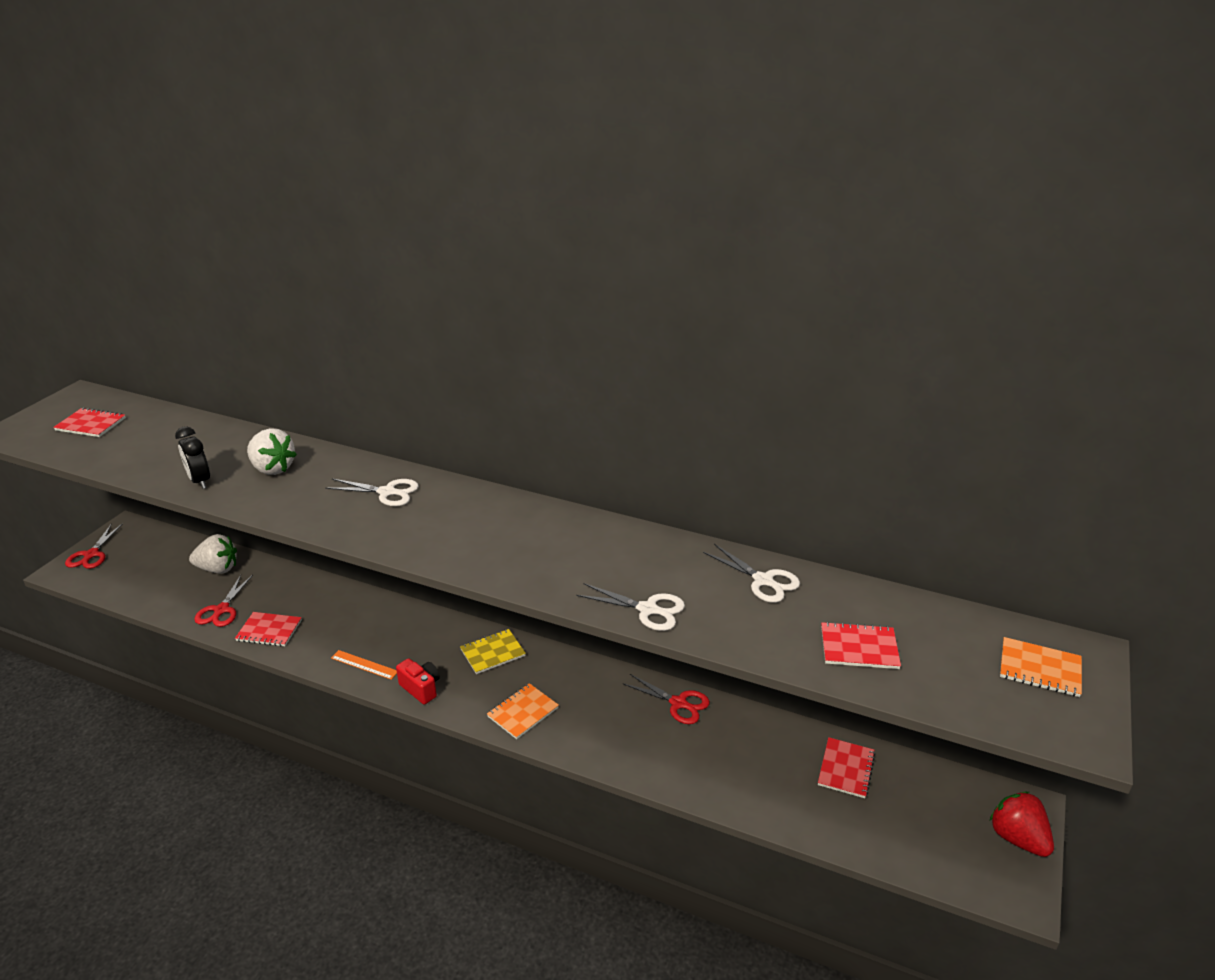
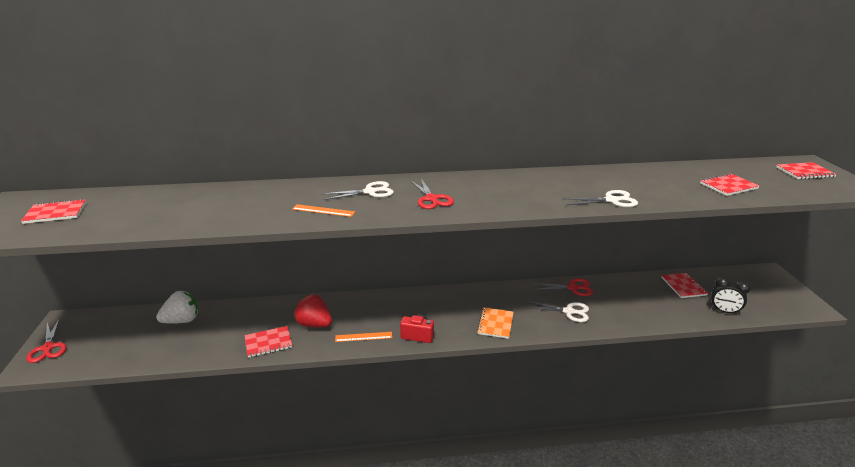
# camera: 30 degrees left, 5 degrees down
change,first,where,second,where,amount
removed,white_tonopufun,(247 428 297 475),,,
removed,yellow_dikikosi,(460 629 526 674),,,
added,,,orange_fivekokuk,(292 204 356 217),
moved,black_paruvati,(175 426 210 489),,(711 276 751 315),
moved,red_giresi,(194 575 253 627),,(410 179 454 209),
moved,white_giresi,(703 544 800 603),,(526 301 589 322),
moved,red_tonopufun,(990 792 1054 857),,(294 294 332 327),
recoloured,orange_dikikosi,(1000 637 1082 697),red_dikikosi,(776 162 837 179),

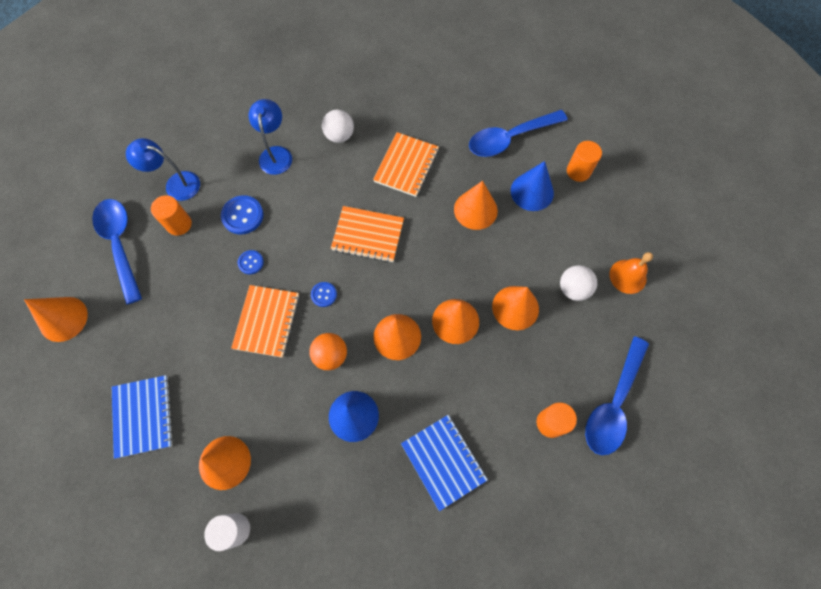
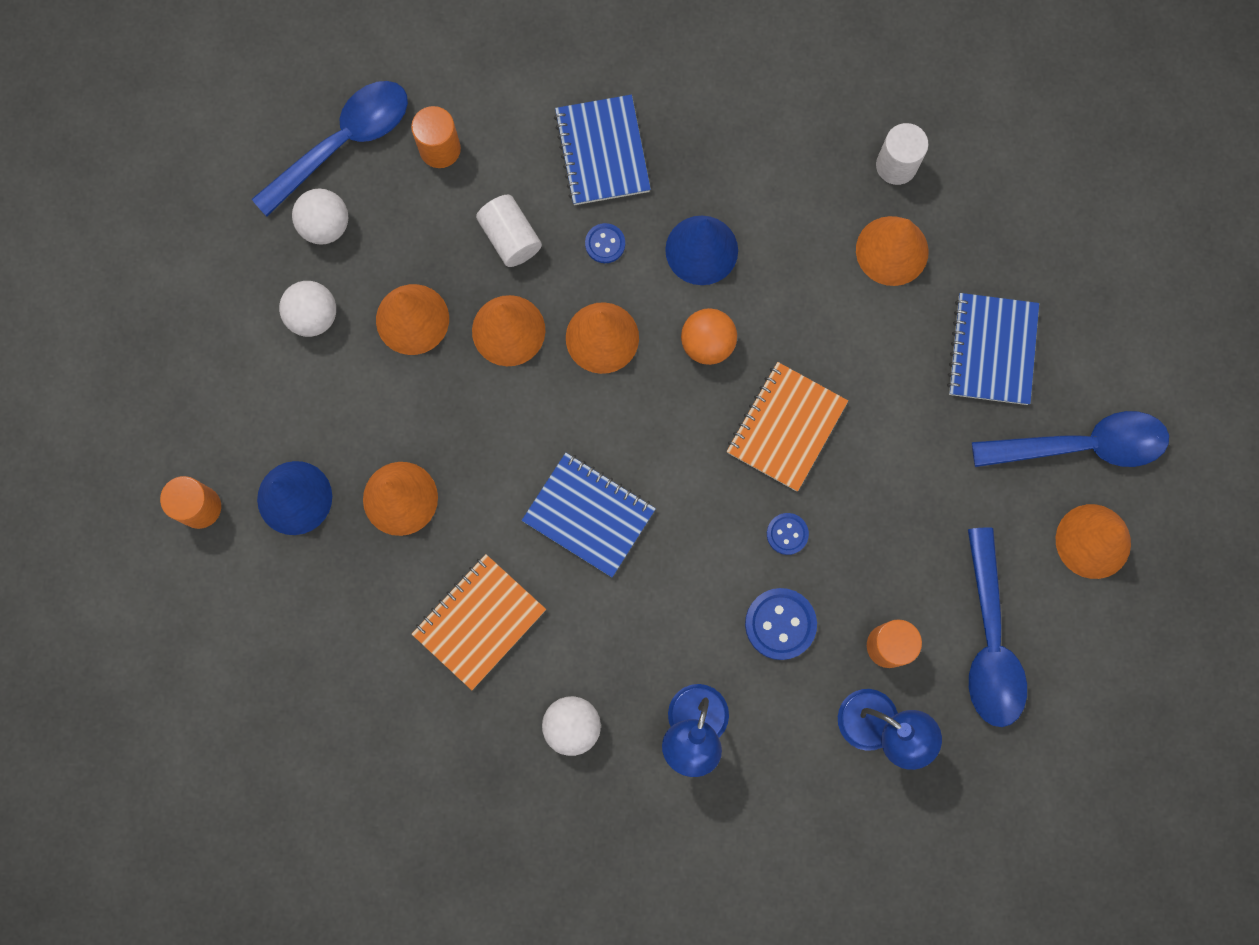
# camera: 160 degrees left, 10 degrees up
change,first,where,second,where,amount
removed,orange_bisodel,(609 252 653 294),,,
added,,,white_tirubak,(292 188 348 245),
added,,,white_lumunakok,(476 195 542 267),
moved,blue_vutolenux,(311 282 337 307),,(585 223 625 263),
moved,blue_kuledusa,(469 110 568 157),,(972 411 1169 467),
recoloured,orange_dikikosi,(331 206 404 263),blue_dikikosi,(522 453 656 577),

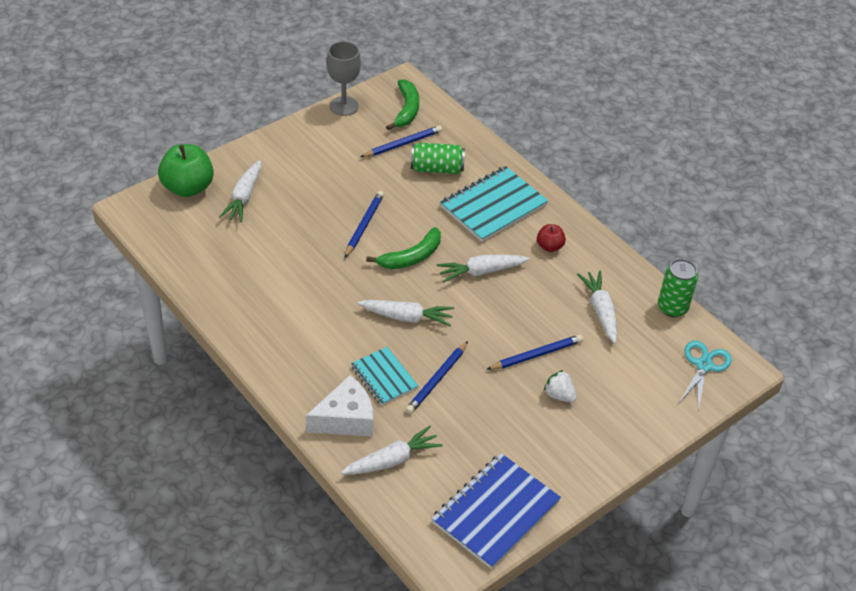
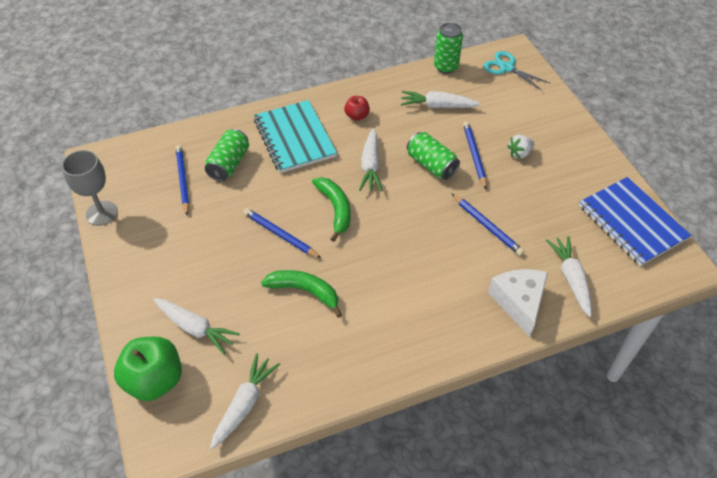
# camera: 70 degrees left, 5 degrees up
change,first,where,second,where,amount
removed,turquoise_dikikosi,(351 347 418 405),,,
added,,,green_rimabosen,(407 132 460 180),
moved,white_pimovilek,(357 300 454 327),,(210 353 280 449),
moved,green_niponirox,(386 79 419 130),,(261 270 342 317),

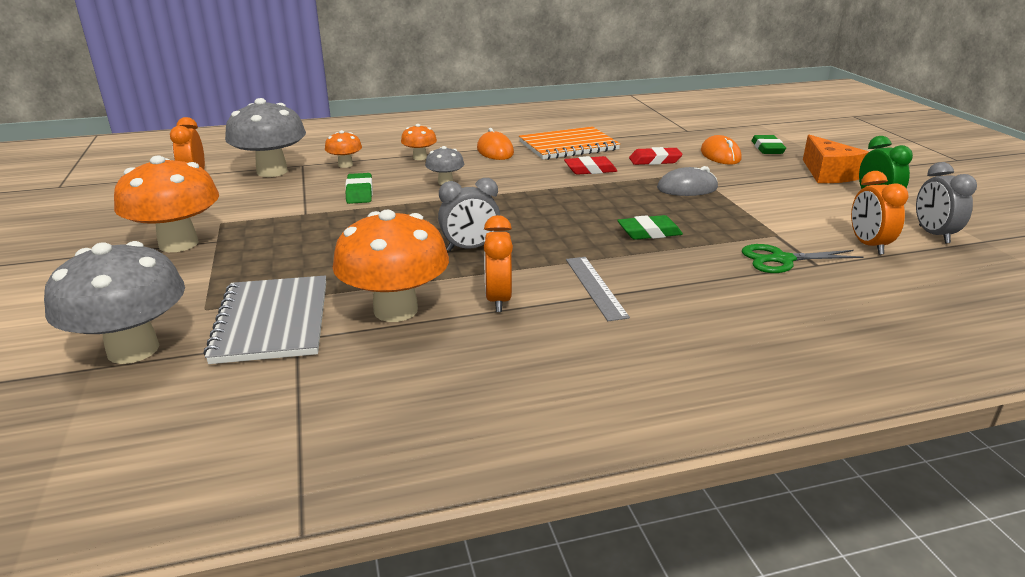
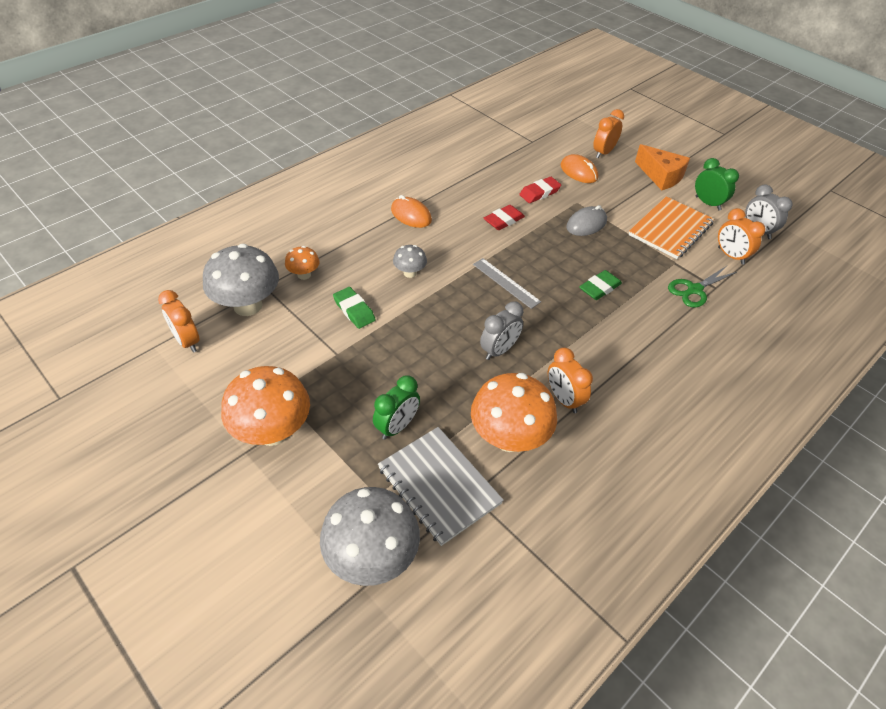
# camera: 30 degrees left, 20 degrees up
change,first,where,second,where,amount
removed,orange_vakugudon,(401 124 437 160),,,
added,,,green_paruvati,(373 375 420 440),
moved,orange_dikikosi,(519 126 620 160),,(628 196 714 259),
moved,grey_fivekokuk,(566 257 630 321),,(473 258 541 309),
replaced,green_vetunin,(752 135 786 154),orange_paruvati,(593 109 624 158),

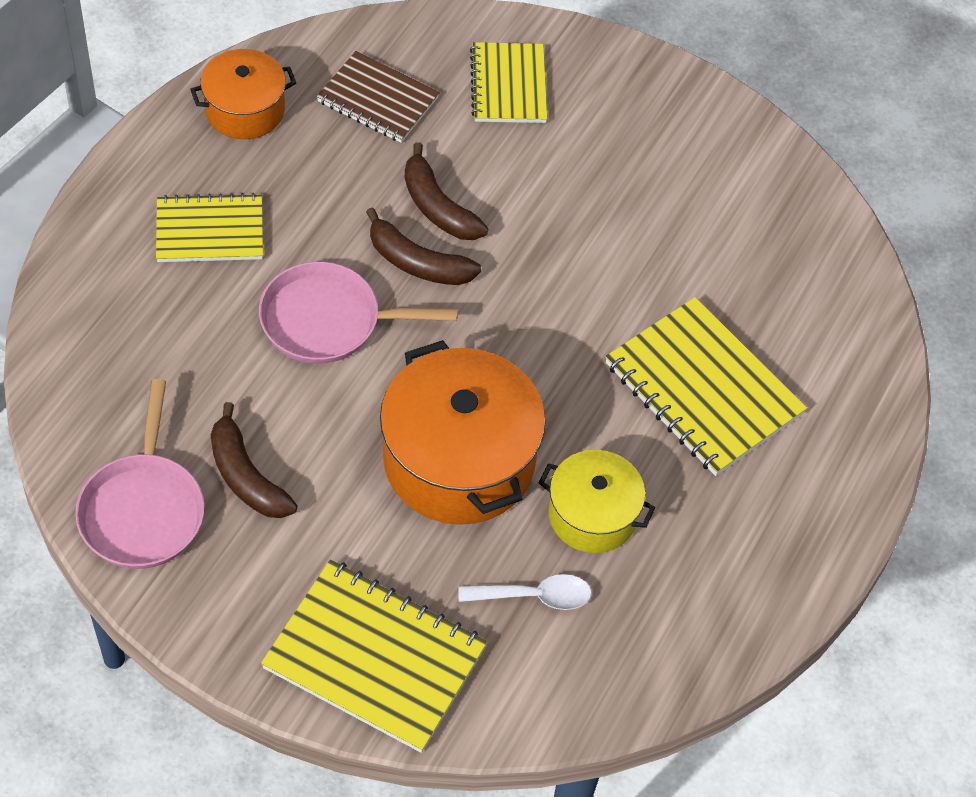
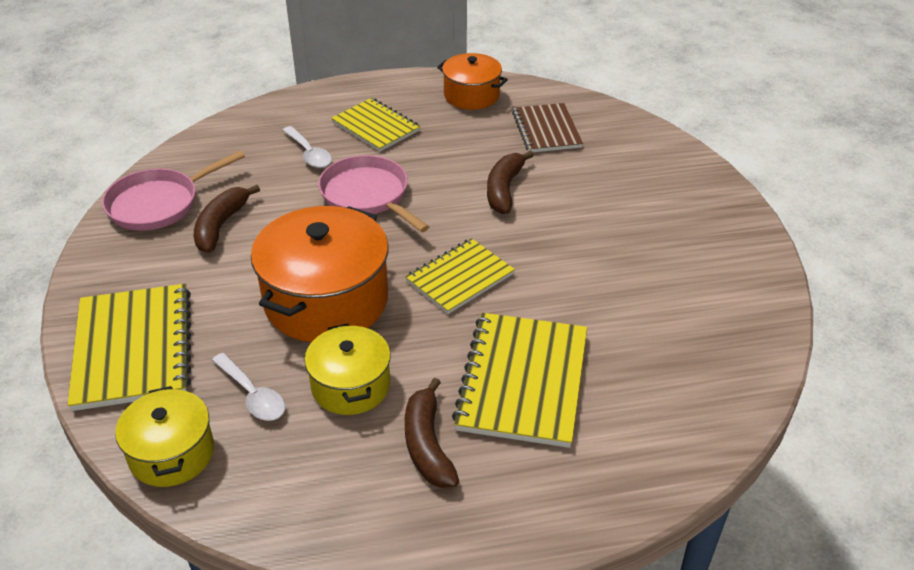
# camera: 55 degrees right, 15 degrees down
change,first,where,second,where,amount
added,,,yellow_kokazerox,(115 386 214 487),
added,,,white_kuledusa,(283 126 332 168),
moved,brown_niponirox,(366 207 481 285),,(405 378 459 488),
moved,yellow_dikikosi,(470 42 547 123),,(405 238 515 314),

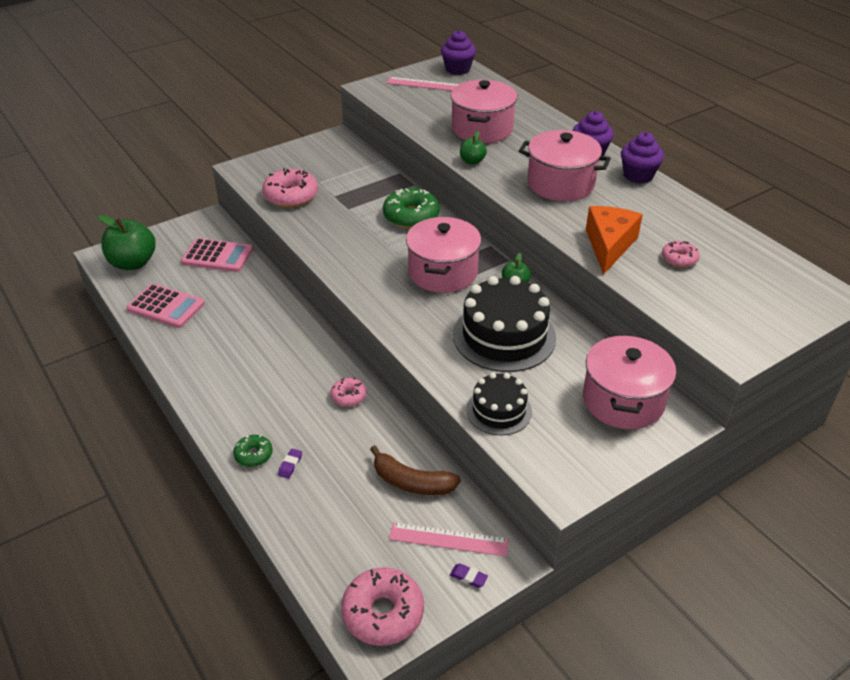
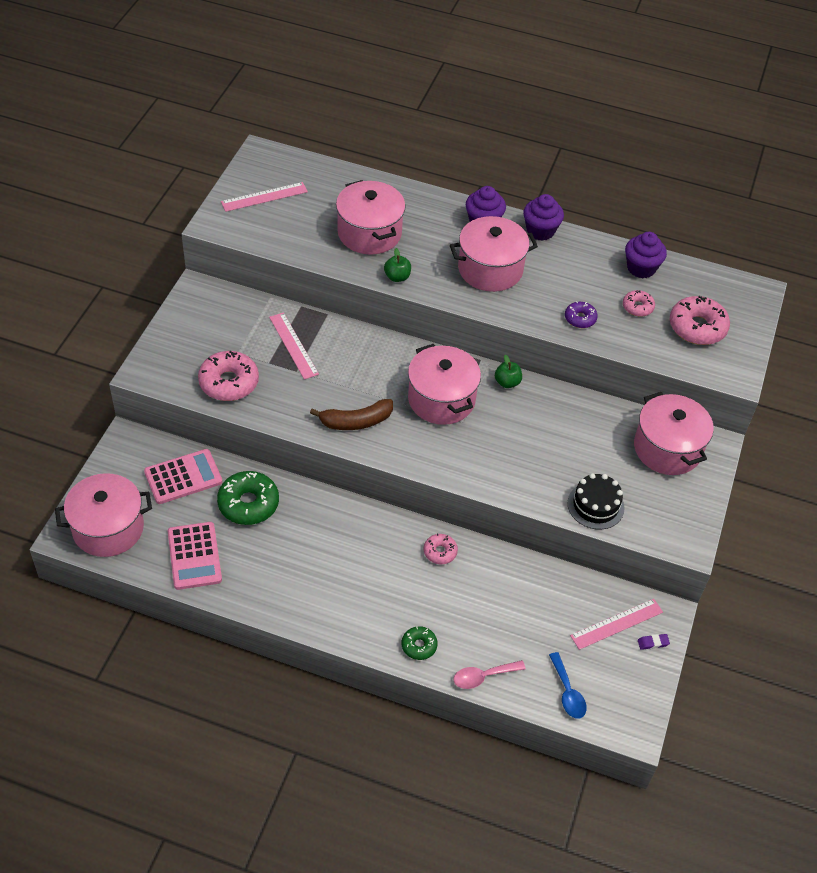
# camera: 40 degrees left, 10 degrees up
change,first,where,second,where,amount
removed,purple_vetunin,(278 449 302 479),,,
removed,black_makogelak,(453 276 556 372),,,
added,,,pink_fivekokuk,(269 312 319 380),
added,,,pink_kuledusa,(453 660 526 689),
added,,,blue_kuledusa,(549 652 587 719),
moved,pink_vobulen,(341 567 424 646),,(670 296 730 345),
moved,brown_niponirox,(370 445 461 495),,(310 399 393 430),
moved,green_vobulen,(383 188 440 229),,(217 471 279 525),
moved,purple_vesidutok,(441 30 476 75),,(625 232 667 278),
replaced,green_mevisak,(98 215 156 270),pink_kokazerox,(55 473 152 557),
replaced,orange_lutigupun,(586 206 643 275),purple_vobulen,(565 301 598 328),
turned,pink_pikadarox,(126 283 205 328),,(168 522 222 590),90 degrees clockwise

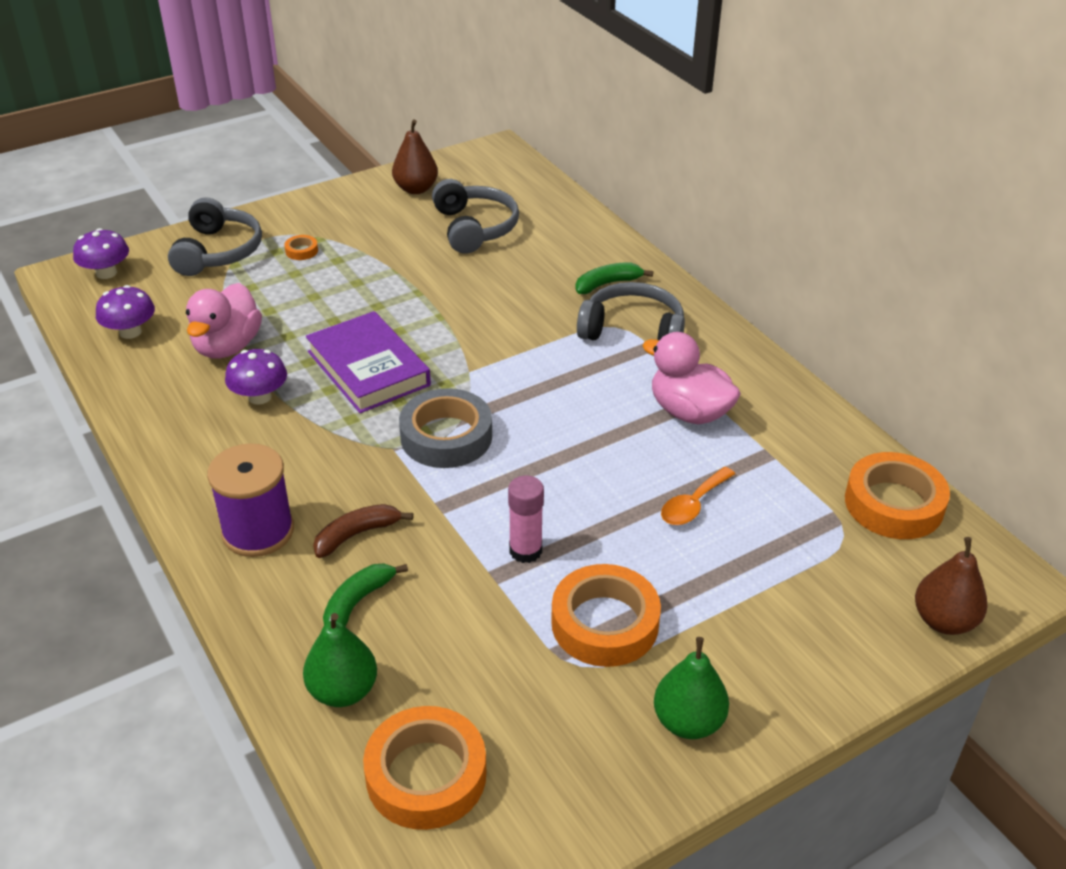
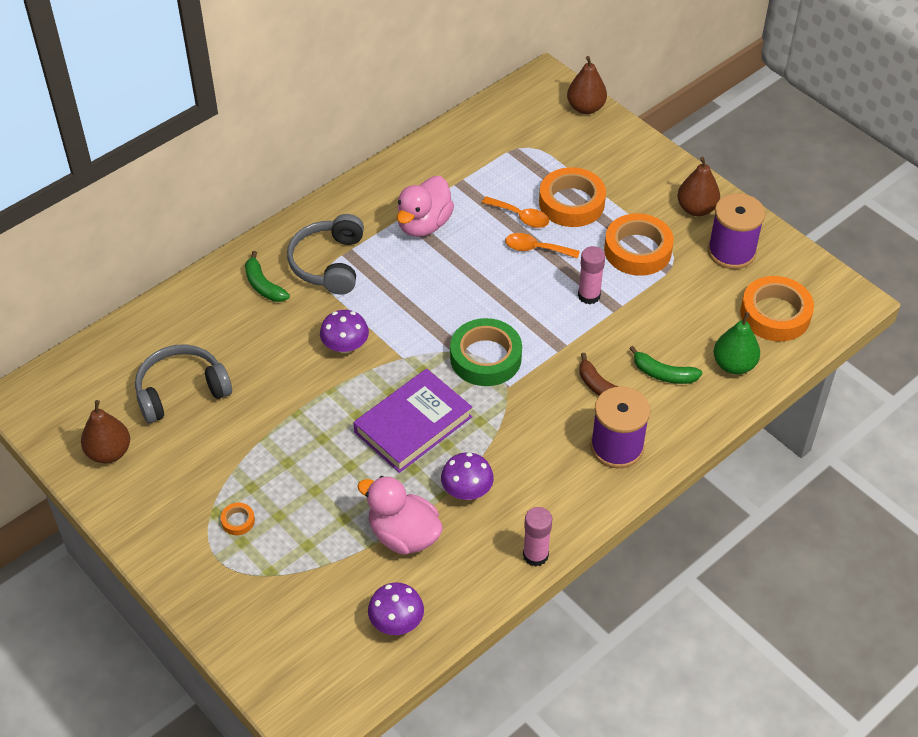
# camera: 100 degrees left, 10 degrees up
change,first,where,second,where,amount
removed,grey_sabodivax,(168 197 262 276),,,
added,,,orange_kuledusa,(505 233 580 259),
added,,,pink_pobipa,(523 507 552 567),
added,,,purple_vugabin,(708 193 765 269),
moved,purple_vakugudon,(73 228 129 279),,(320 310 369 353),
moved,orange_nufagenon,(845 452 950 539),,(539 167 606 227),
recoloured,grey_nufagenon,(399 388 492 468),green_nufagenon,(450 318 522 386),
recoloured,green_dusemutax,(654 637 729 739),brown_dusemutax,(677 157 720 216),
turned,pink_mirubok,(186 283 262 359),,(357 476 443 555),150 degrees counterclockwise

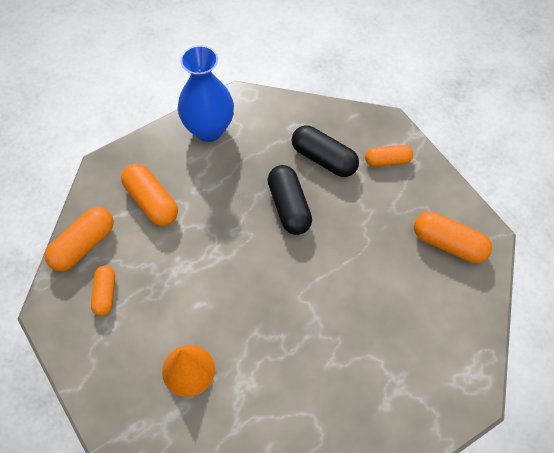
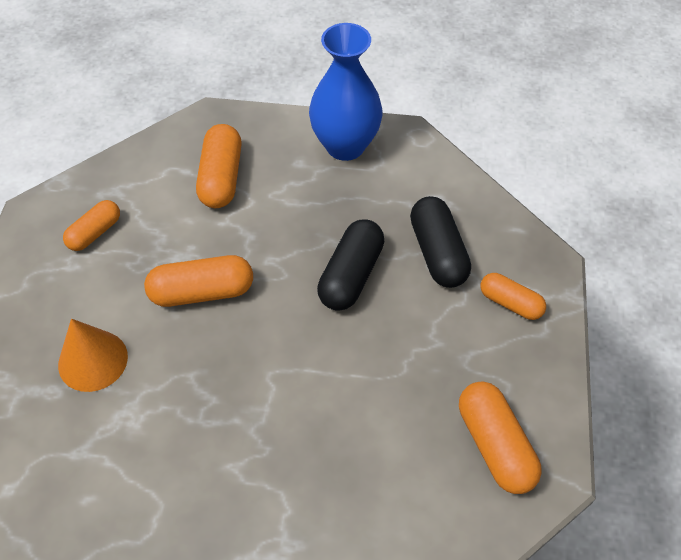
# camera: 40 degrees right, 5 degrees down
change,first,where,second,where,amount
moved,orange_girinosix,(45 207 113 272),,(144 255 253 307),

